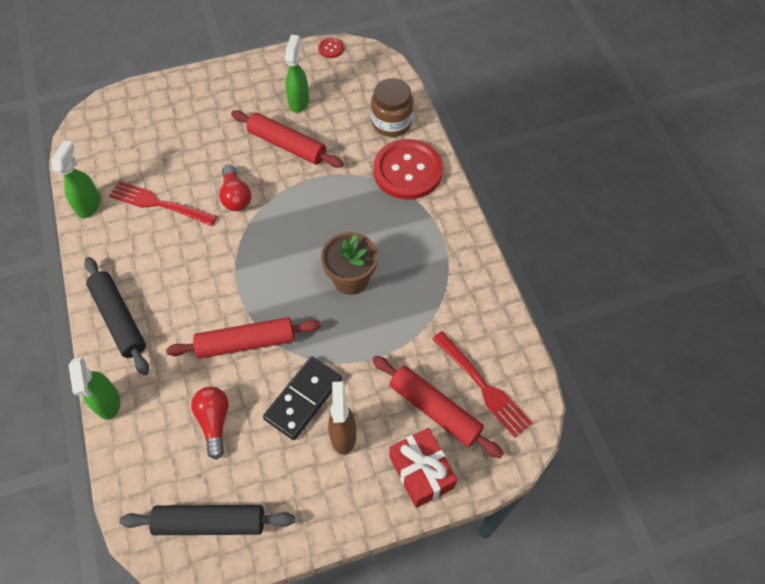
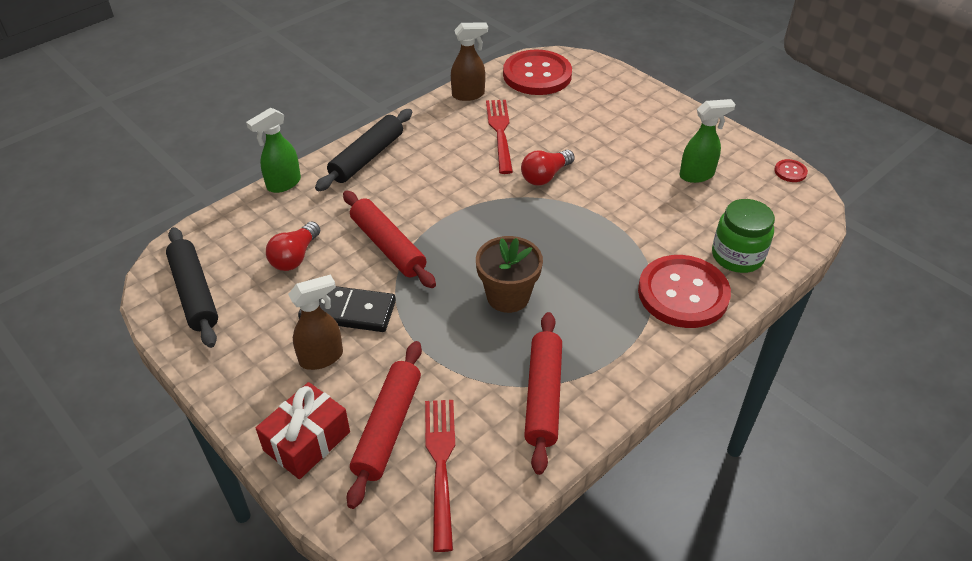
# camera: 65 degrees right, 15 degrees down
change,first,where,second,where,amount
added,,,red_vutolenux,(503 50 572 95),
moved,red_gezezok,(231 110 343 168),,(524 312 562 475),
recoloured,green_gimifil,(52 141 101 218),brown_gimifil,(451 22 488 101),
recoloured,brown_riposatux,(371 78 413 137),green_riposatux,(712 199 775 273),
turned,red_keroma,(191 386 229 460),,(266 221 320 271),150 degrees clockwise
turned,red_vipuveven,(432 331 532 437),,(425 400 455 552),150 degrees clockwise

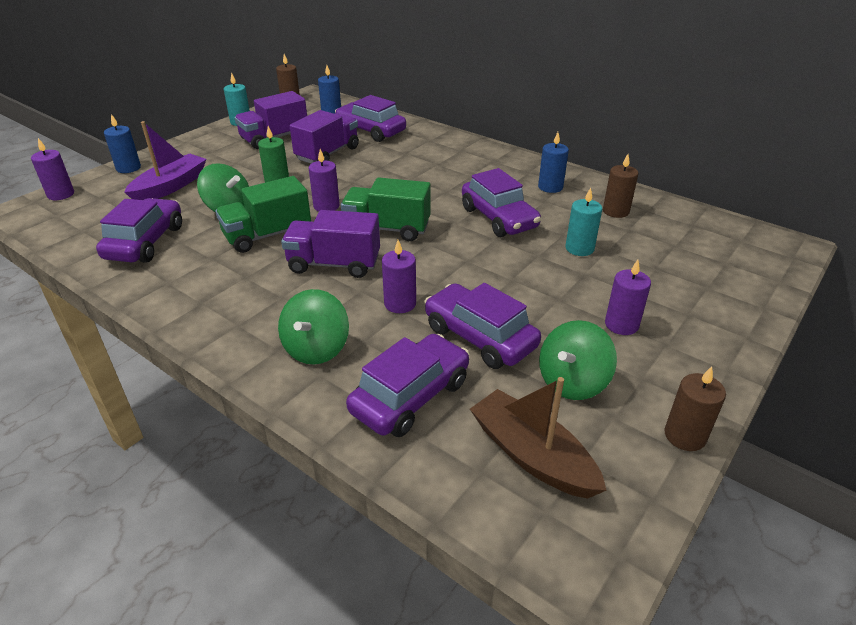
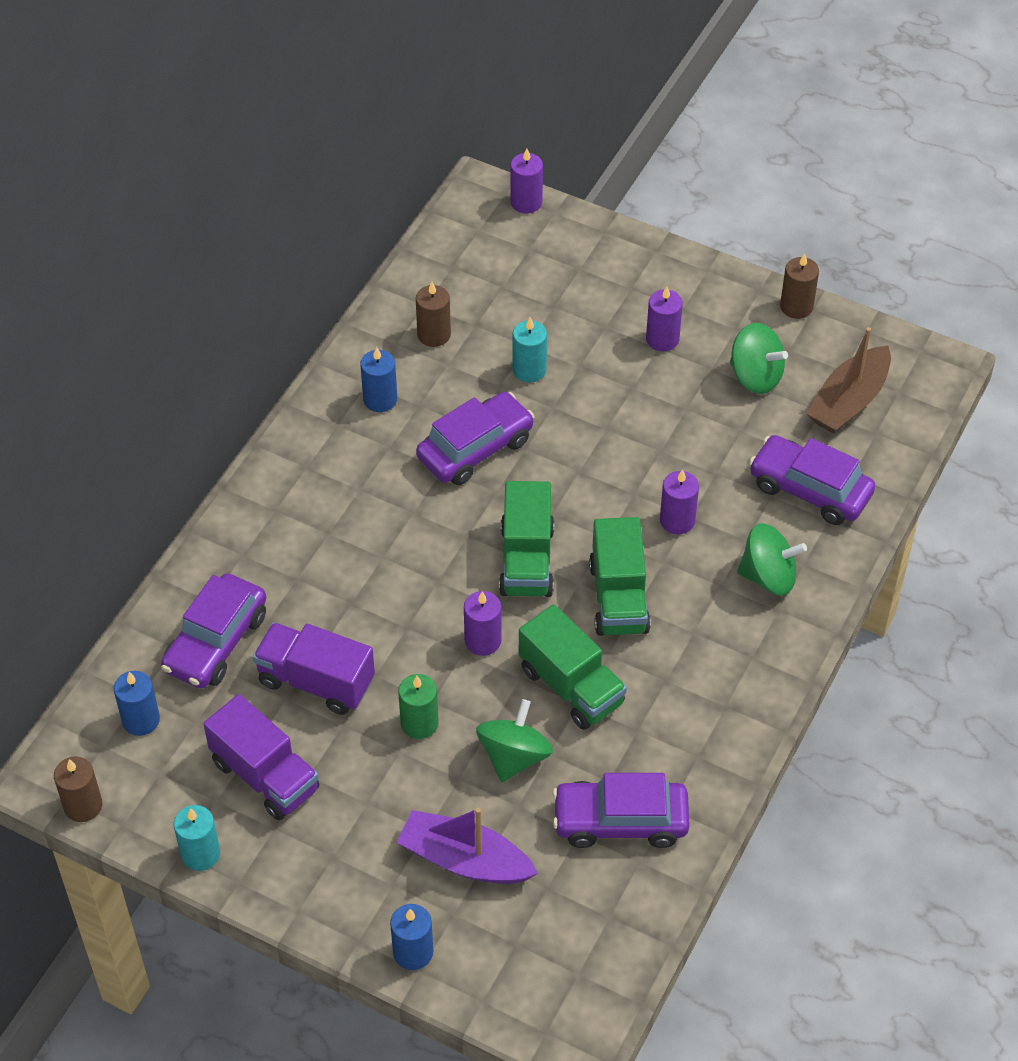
# camera: 100 degrees left, 15 degrees up
change,first,where,second,where,amount
removed,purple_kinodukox,(424 283 541 369),,,
moved,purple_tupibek,(31 138 74 200),,(510 148 543 214),
recoloured,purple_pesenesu,(281 210 380 278),green_pesenesu,(589 517 651 636),

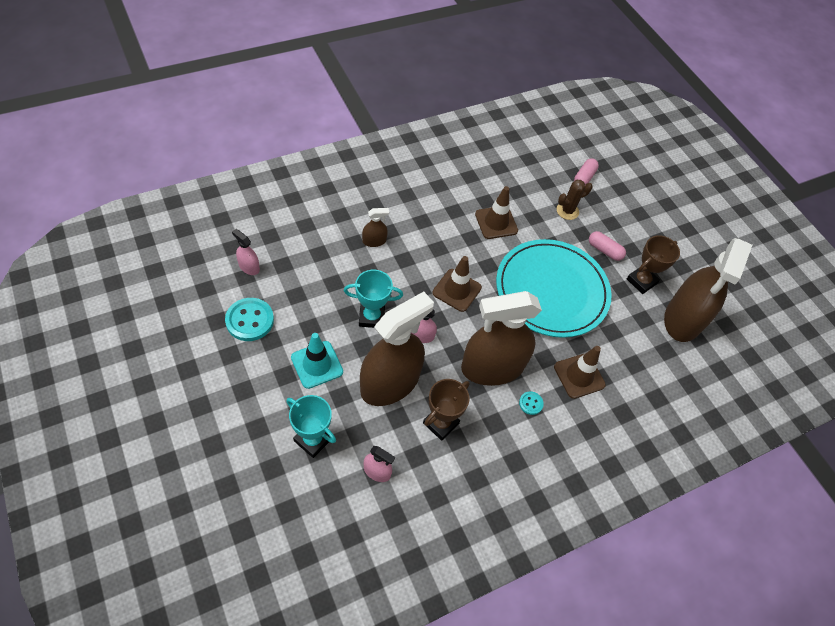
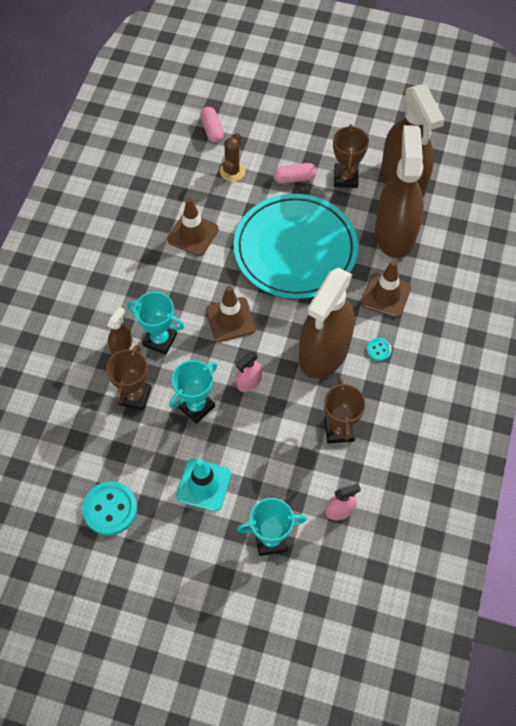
# camera: 40 degrees left, 5 degrees up
change,first,where,second,where,amount
removed,pink_gimifil,(232 229 260 275),,,
added,,,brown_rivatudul,(106 345 151 411),
added,,,turquoise_rivatudul,(127 292 184 355),
moved,brown_gimifil,(360 292 434 406),,(375 125 424 258),

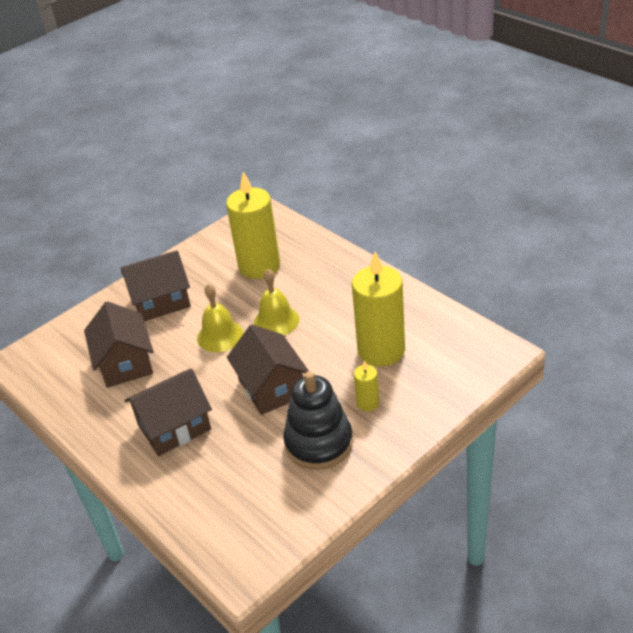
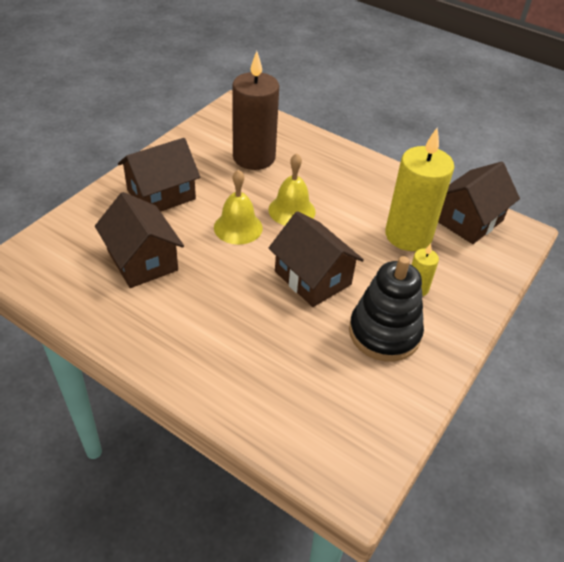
# camera: 20 degrees left, 5 degrees up
change,first,where,second,where,amount
moved,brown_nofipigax,(125 369 212 456),,(438 162 520 244),
recoloured,yellow_tupibek,(226 172 280 279),brown_tupibek,(232 51 279 170),

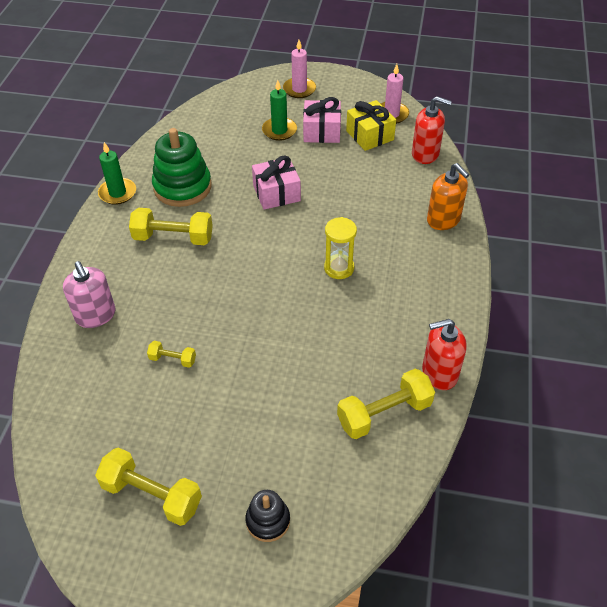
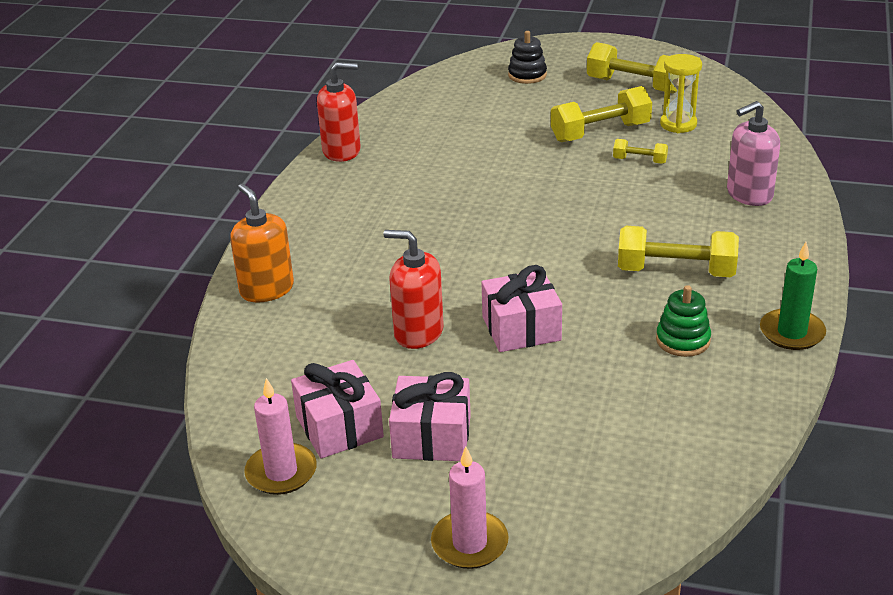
# camera: 175 degrees left, 15 degrees down
change,first,where,second,where,amount
removed,green_tupibek,(262 80 297 141),,,
moved,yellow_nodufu,(324 217 357 279),,(660 54 702 133),
moved,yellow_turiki,(337 369 435 439),,(551 86 652 142),
moved,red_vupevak,(412 96 452 164),,(383 230 444 349),
recoloured,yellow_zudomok,(346 100 396 151),pink_zudomok,(291 360 384 458),
turned,pink_vupevak,(63 261 115 328),,(727 101 780 206),90 degrees counterclockwise
resized,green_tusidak,(152 128 212 207),,(656 285 711 357),x0.54

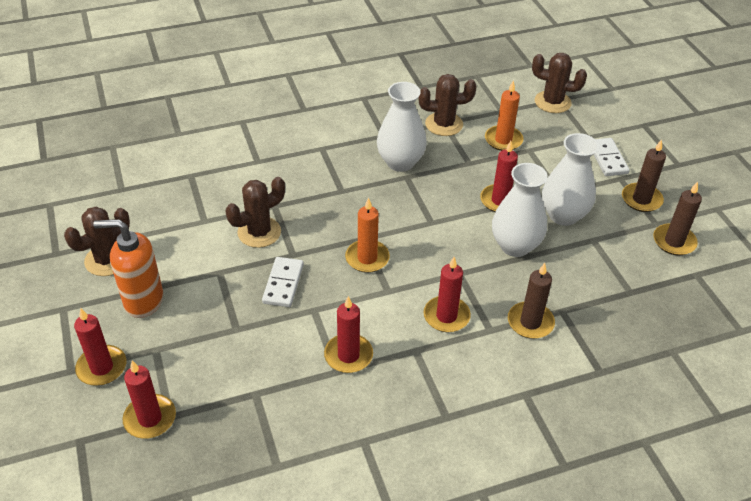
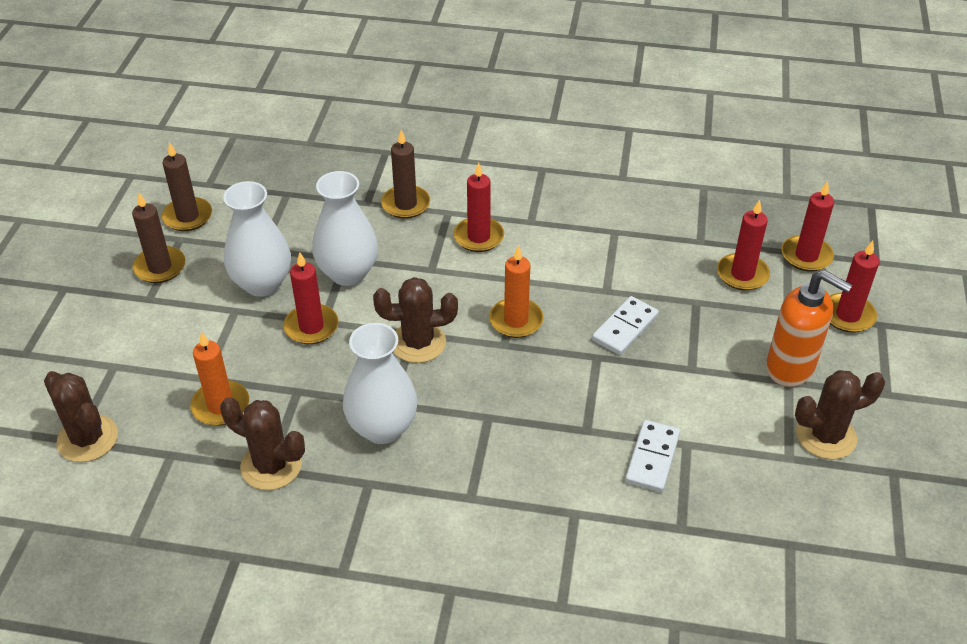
# camera: 150 degrees left, 0 degrees up
change,first,where,second,where,amount
moved,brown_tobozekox,(226 177 285 248),,(373 277 458 363),
moved,red_tupibek,(324 296 373 373),,(717 200 770 291),
moved,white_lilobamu,(593 138 630 176),,(625 420 680 492),

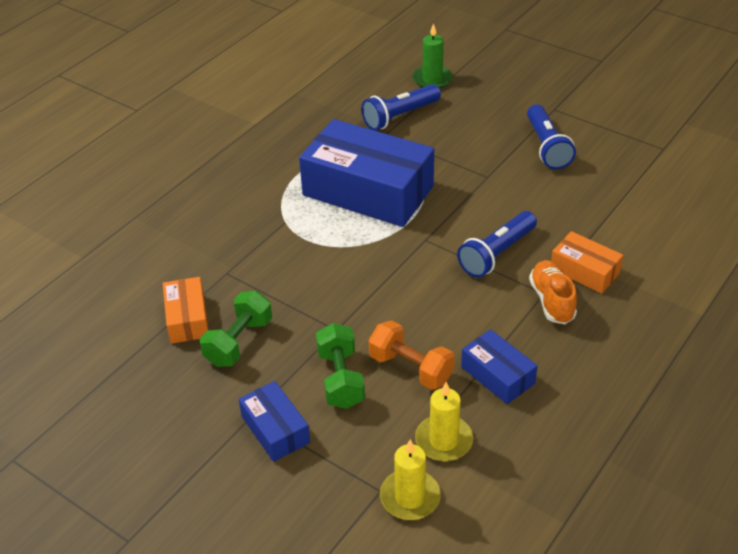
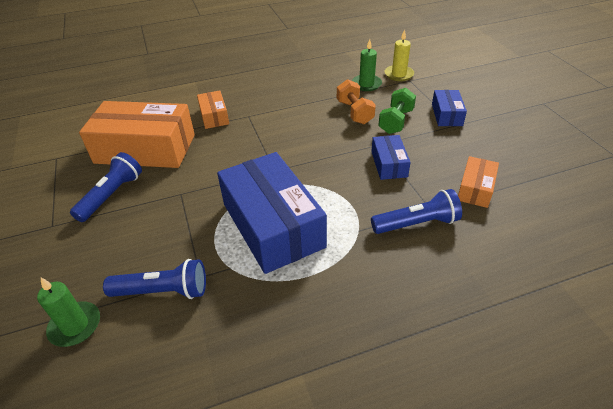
# camera: 145 degrees left, 0 degrees up
change,first,where,second,where,amount
removed,green_turiki,(200 290 272 367),,,
removed,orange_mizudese,(529 260 577 324),,,
added,,,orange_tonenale,(79 101 195 168),
moved,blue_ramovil,(457 211 537 278),,(371 189 462 234),
moved,blue_tonenale,(461 329 538 404),,(371 135 411 180),
recoloured,yellow_tupibek,(415 382 473 461),green_tupibek,(352 39 382 91),

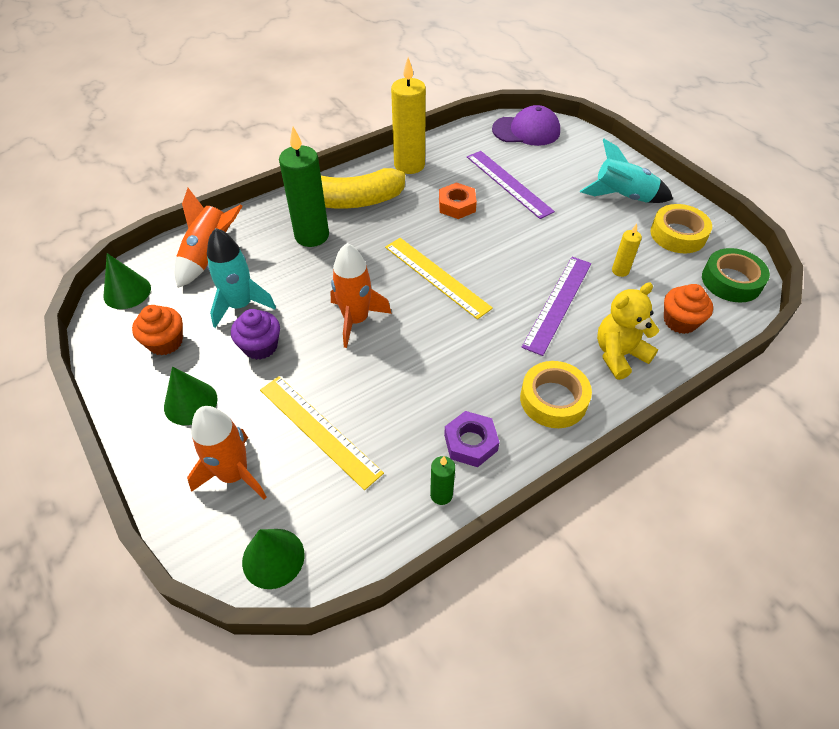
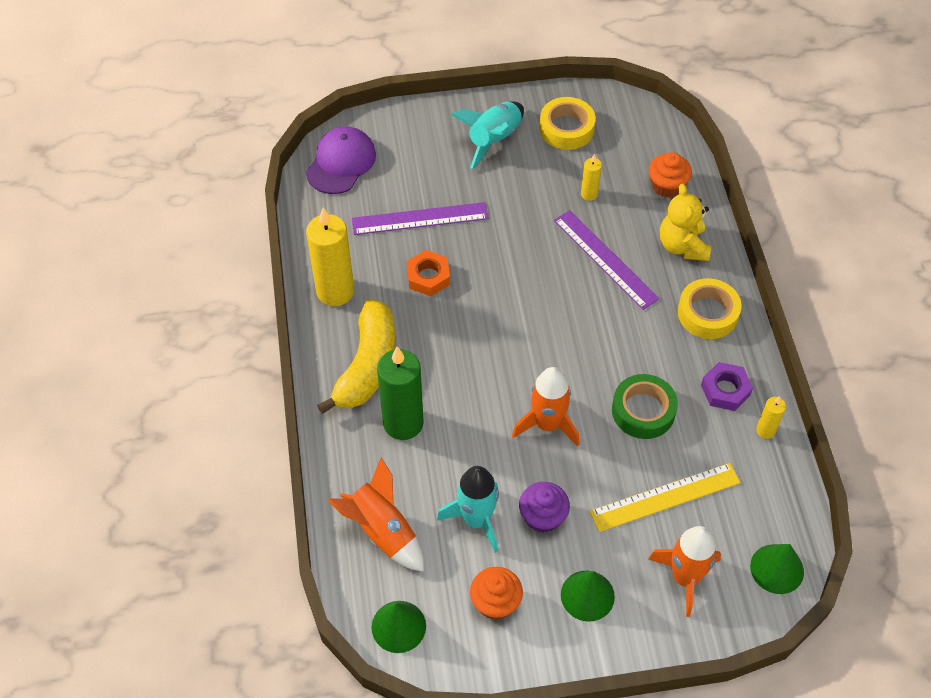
# camera: 65 degrees left, 5 degrees up
change,first,where,second,where,amount
removed,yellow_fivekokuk,(385 238 493 319),,,
moved,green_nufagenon,(702 248 770 303),,(612 374 678 439),
recoloured,green_tupibek,(430 456 455 505),yellow_tupibek,(756 396 786 439),

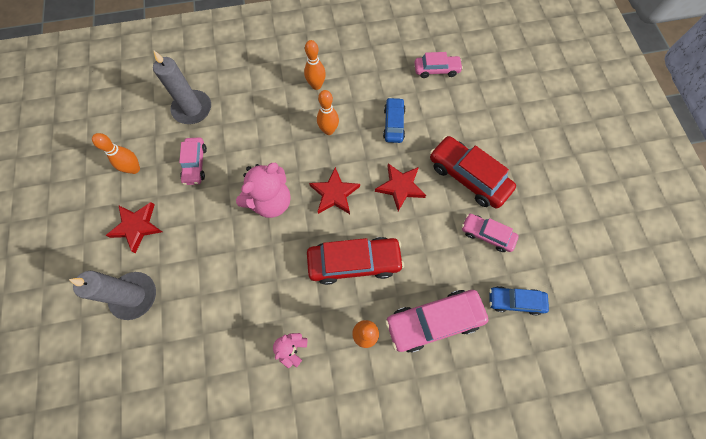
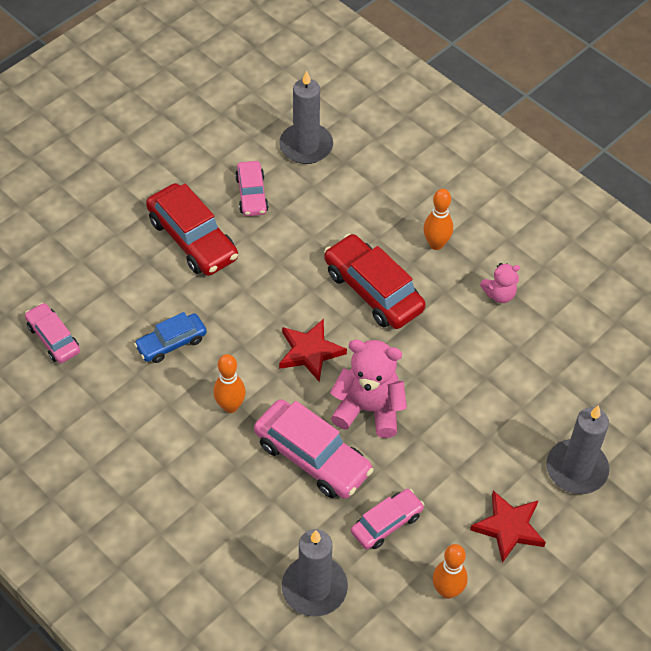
# camera: 125 degrees left, 15 degrees down
change,first,where,second,where,amount
removed,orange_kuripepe,(304 40 326 90),,,
removed,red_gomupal,(375 163 426 211),,,
moved,pink_kinodukox,(385 290 489 353),,(254 399 374 499),
replaced,blue_kinodukox,(489 286 549 315),grey_tupibek,(279 70 333 164),
turned,red_kinodukox,(430 136 516 208),,(146 183 238 276),45 degrees counterclockwise

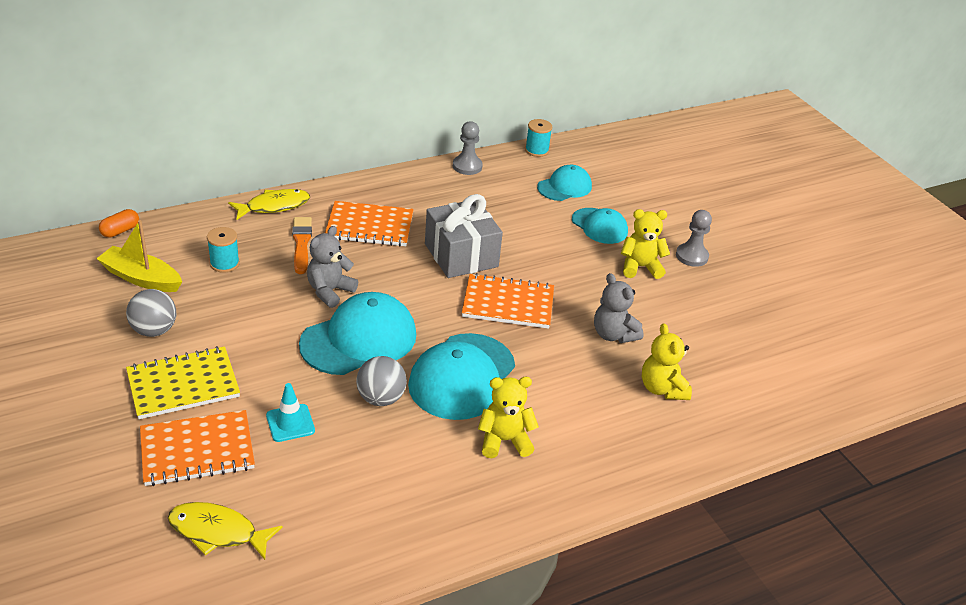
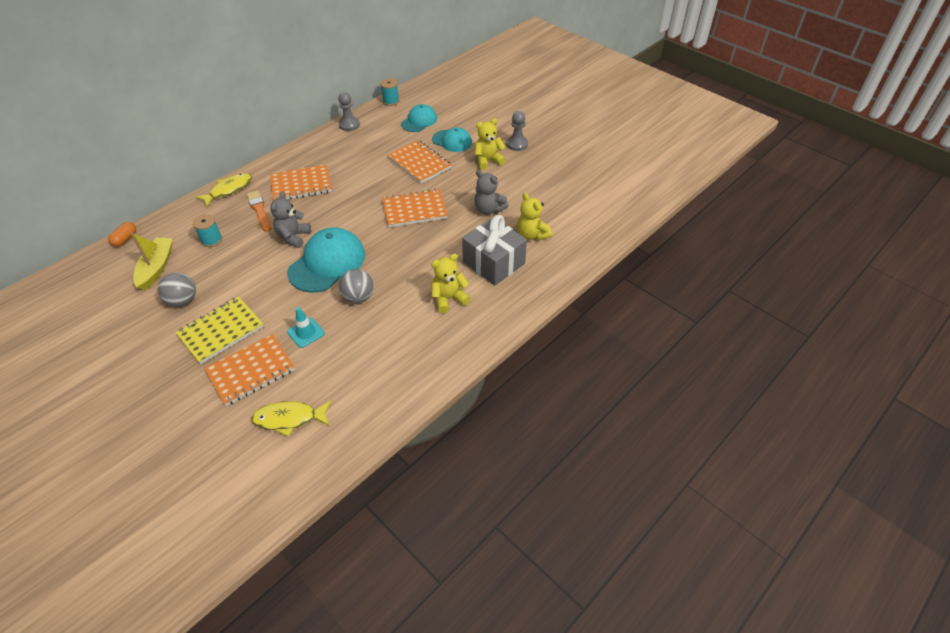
# camera: 15 degrees left, 10 degrees up
change,first,where,second,where,amount
removed,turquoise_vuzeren,(408 333 515 420),,,
added,,,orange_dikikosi,(387 140 452 184),
moved,grey_zudomok,(425 194 503 278),,(462 215 527 285),
turned,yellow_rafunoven,(96 220 182 292),,(130 232 173 290),90 degrees clockwise

